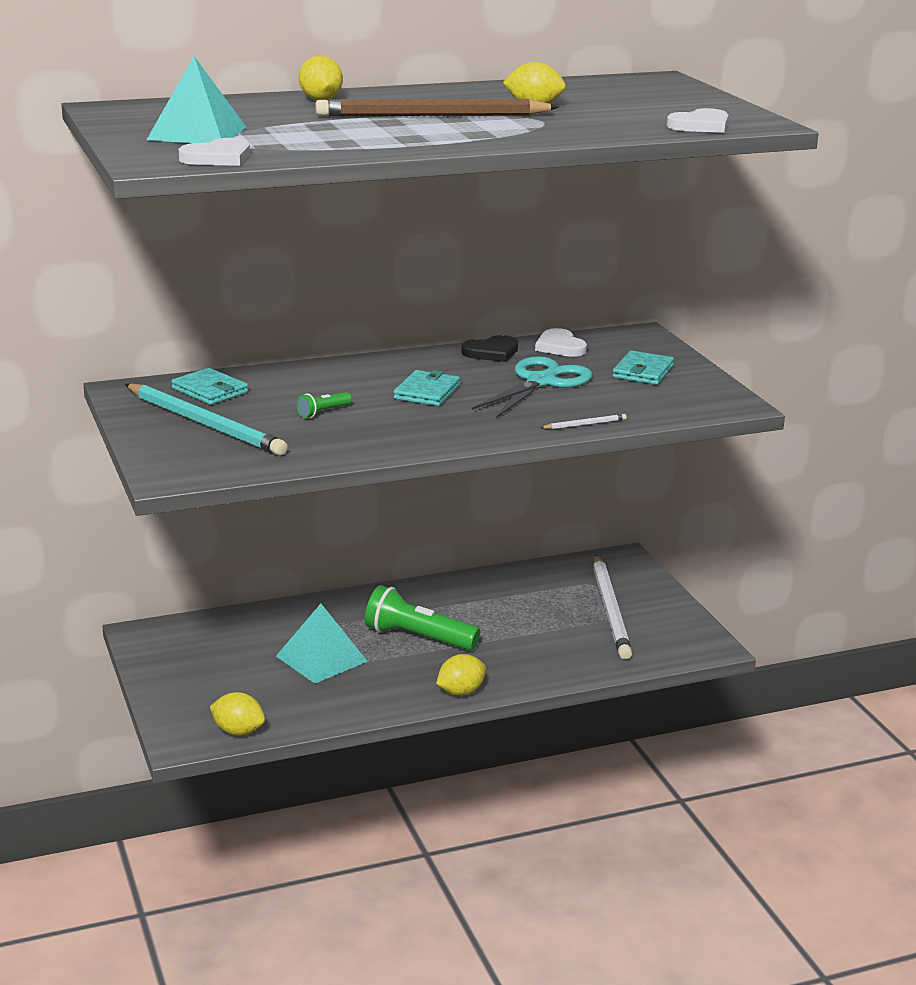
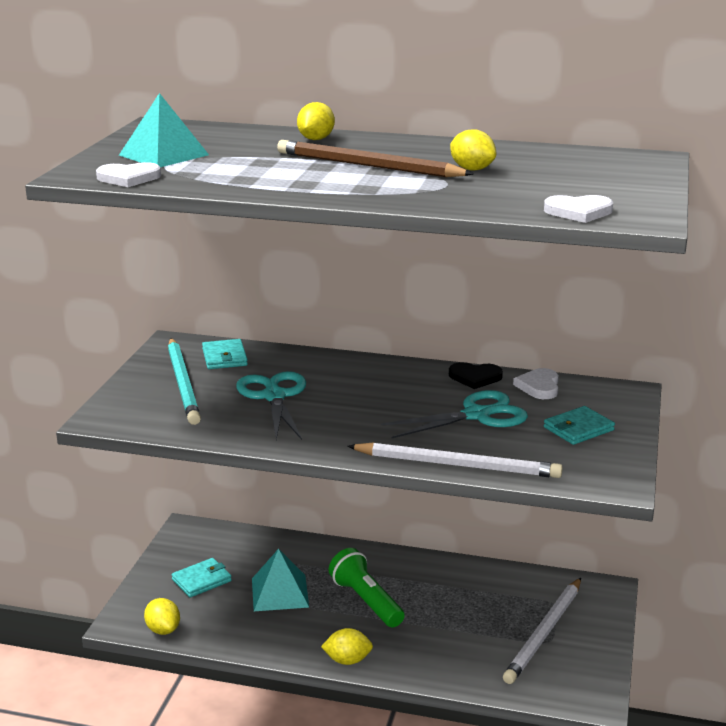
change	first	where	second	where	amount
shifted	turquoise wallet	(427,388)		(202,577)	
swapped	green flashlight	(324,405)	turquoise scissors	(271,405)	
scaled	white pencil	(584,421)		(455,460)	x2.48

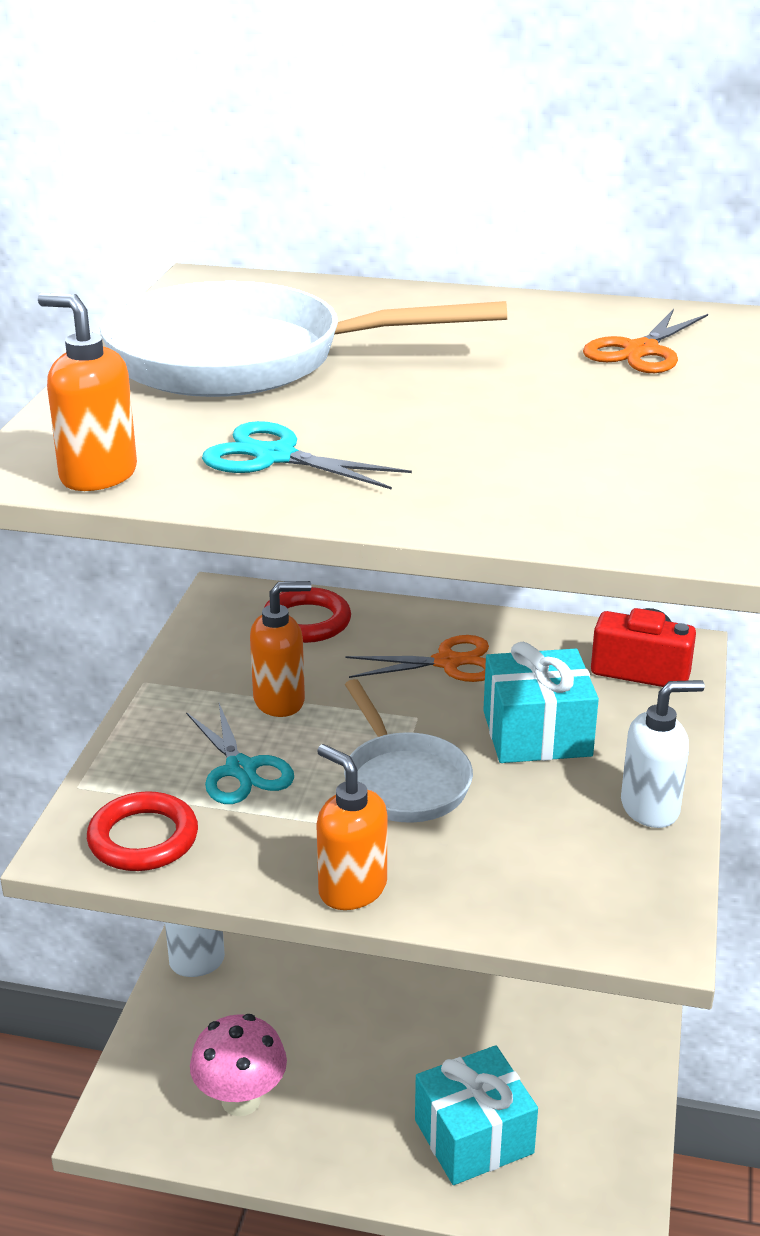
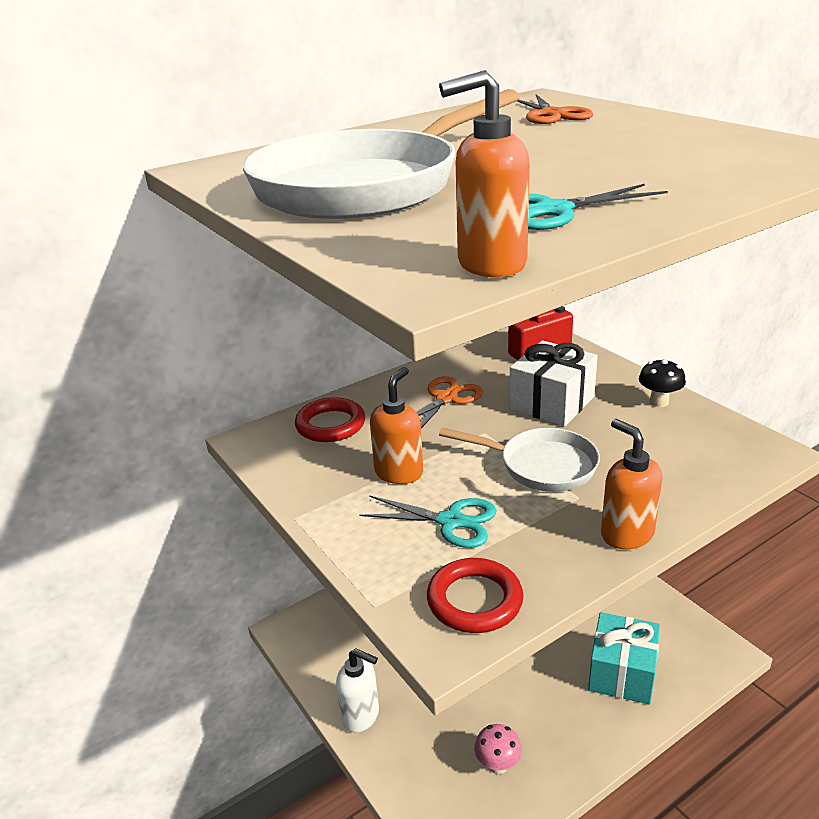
change	first	where	second	where	amount
scaled	pink mushroom	(238,1065)		(498,749)	x0.63
repainted	turquoise gift	(541,702)	white gift	(553,383)	
rotated	orange soap dispenser	(351,827)		(631,484)	60 degrees clockwise
swapped	white soap dispenser	(663,754)	black mushroom	(662,383)	

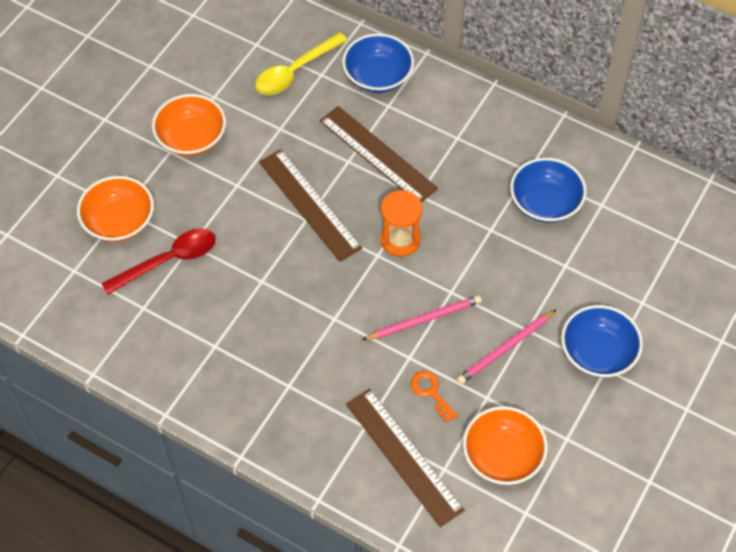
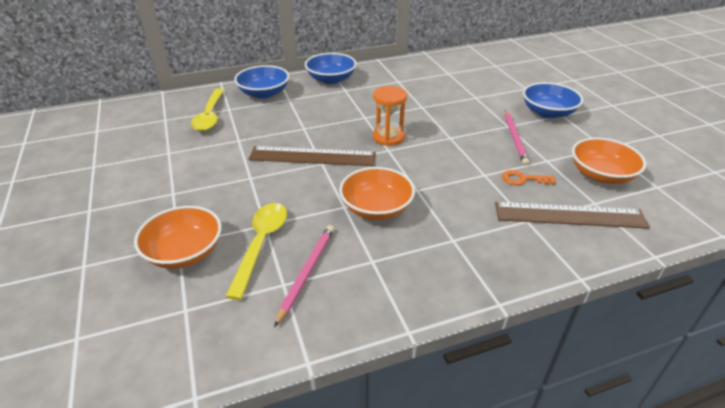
change	first	where	second	where	amount
repainted	red spoon	(158,261)	yellow spoon	(256,251)	
shifted	pink pencil	(422,317)		(304,276)	
shifted	blue bowl	(548,190)		(331,68)	
shifted	orange bowl	(189,125)		(377,193)	
gone	brown ruler	(379,154)			

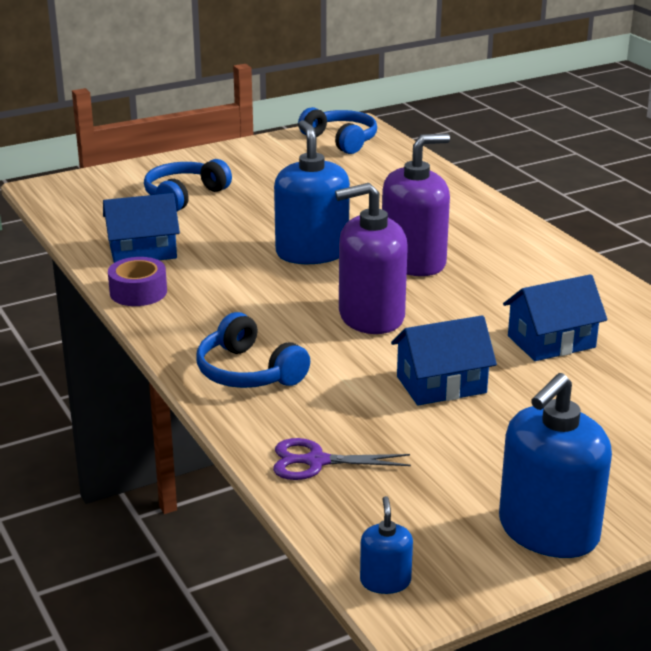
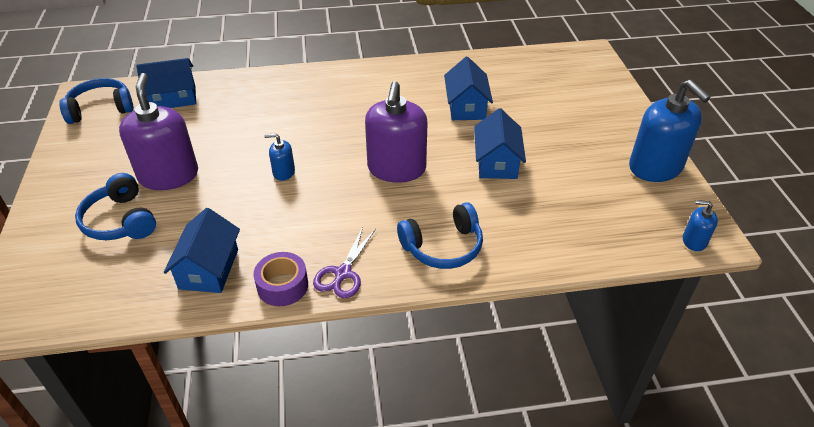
change	first	where	second	where	amount
shifted	purple soap dispenser	(416,205)		(158,131)	
new			blue house	(166,83)	
scaled	blue soap dispenser	(312,192)		(279,157)	x0.46
shifted	purple scissors	(342,459)		(344,262)	

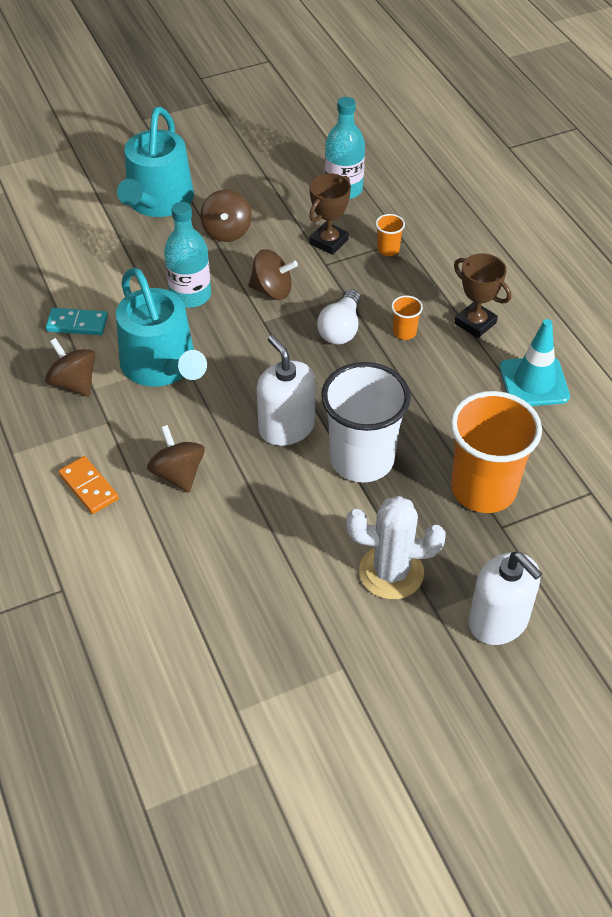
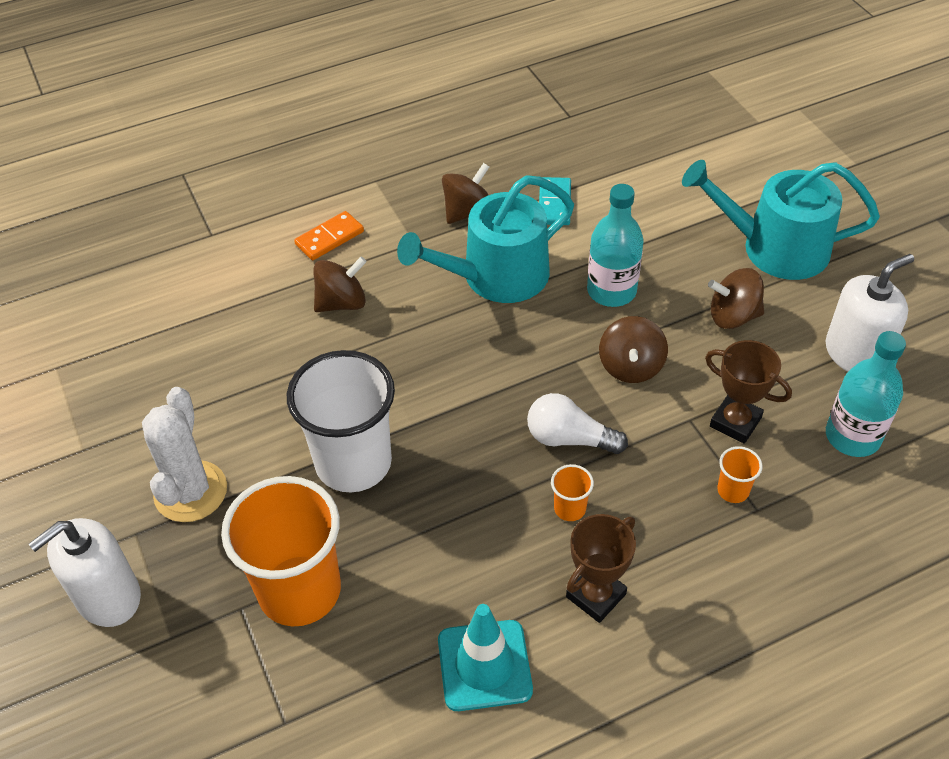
change	first	where	second	where	amount
shifted	white soap dispenser	(286,390)		(870,313)	

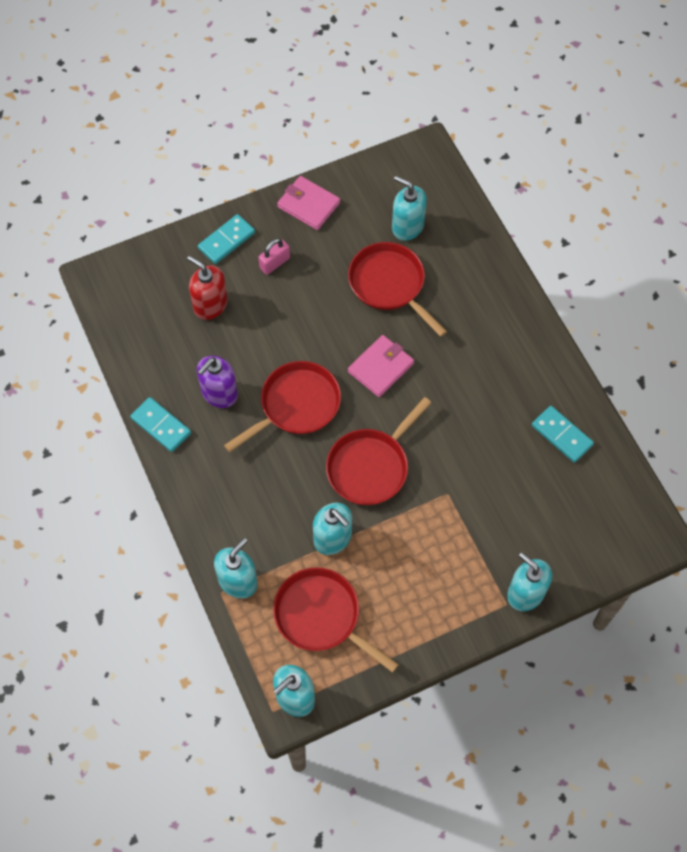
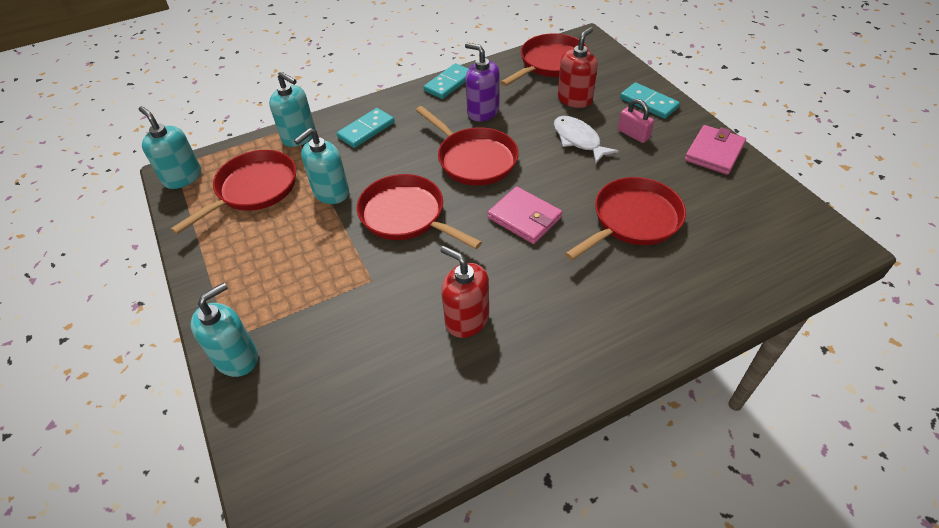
change	first	where	second	where	amount
shifted	turquoise domino	(563,434)		(366,128)	
new			red soap dispenser	(464,292)	
new			red pan	(544,59)	
new			white fish	(586,139)	
gone	turquoise soap dispenser	(409,208)			

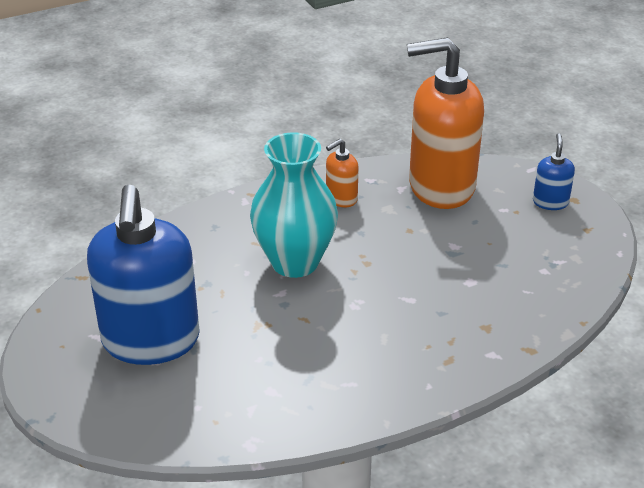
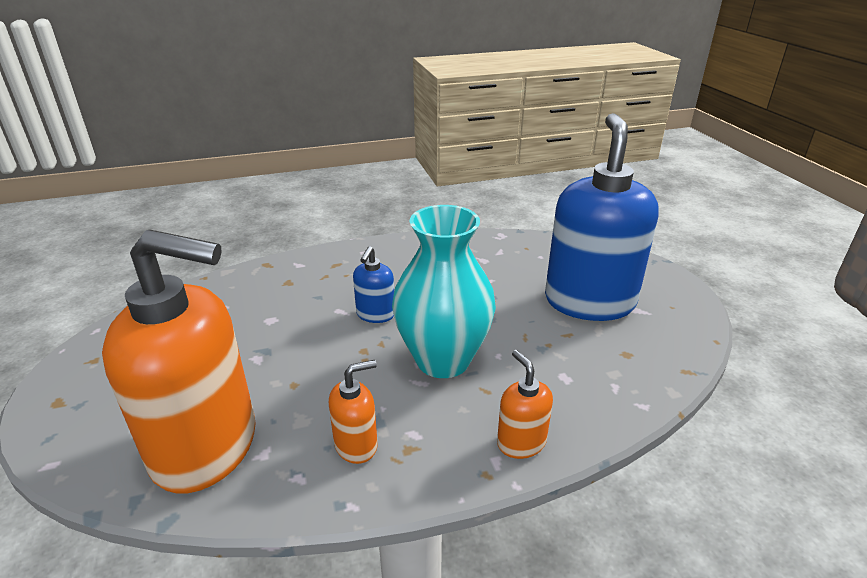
change	first	where	second	where	amount
shifted	blue soap dispenser	(554,171)		(373,284)	
new			orange soap dispenser	(525,404)	

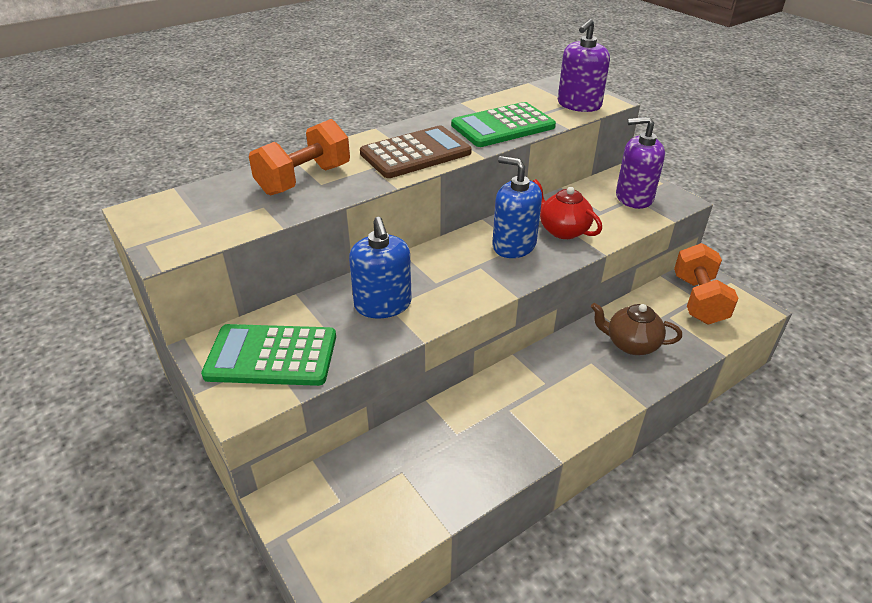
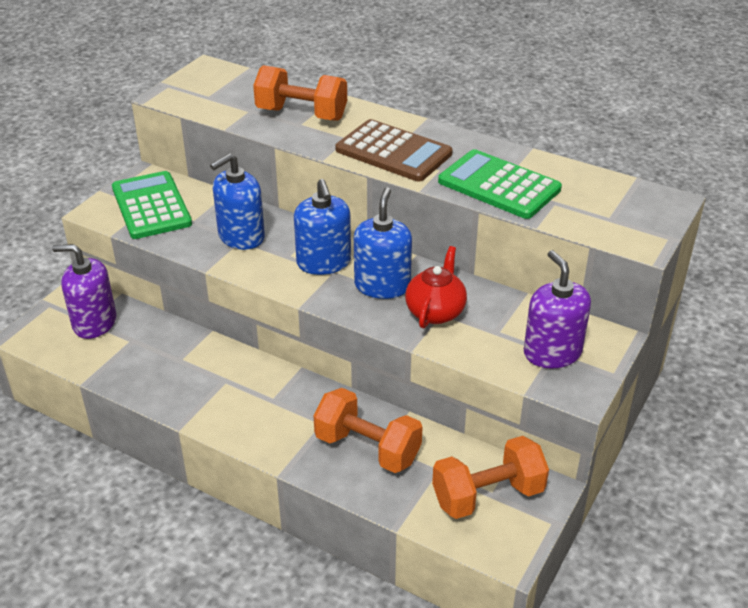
change	first	where	second	where	amount
shifted	purple soap dispenser	(584,65)		(84,291)	
new			blue soap dispenser	(322,227)	
swapped	brown teapot	(636,329)	orange dumbbell	(368,430)	

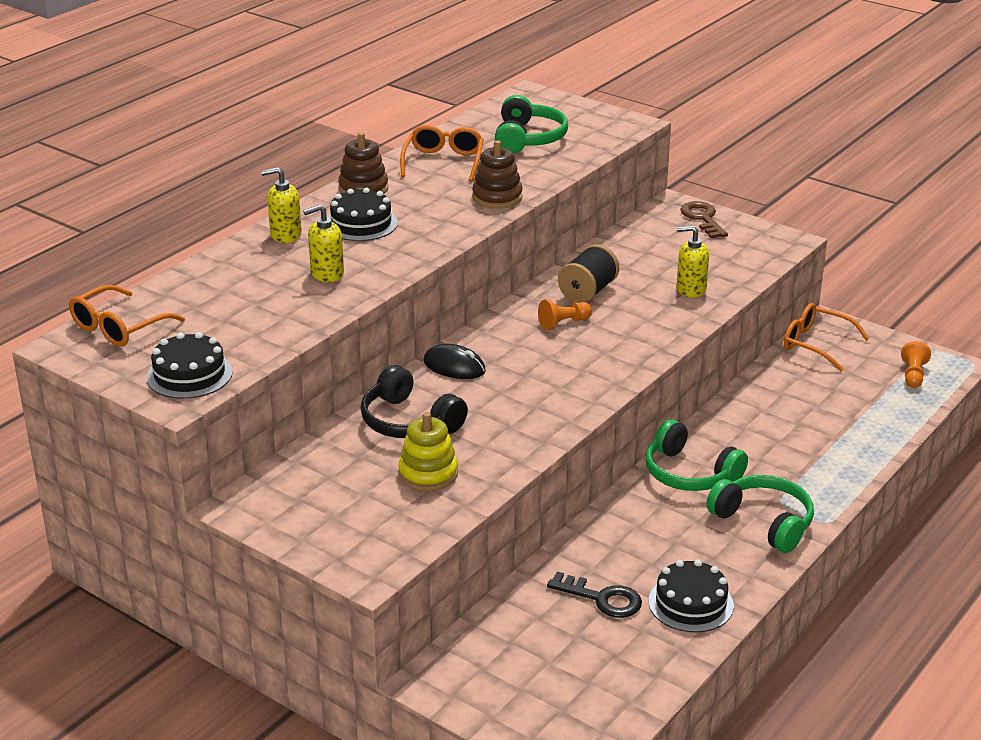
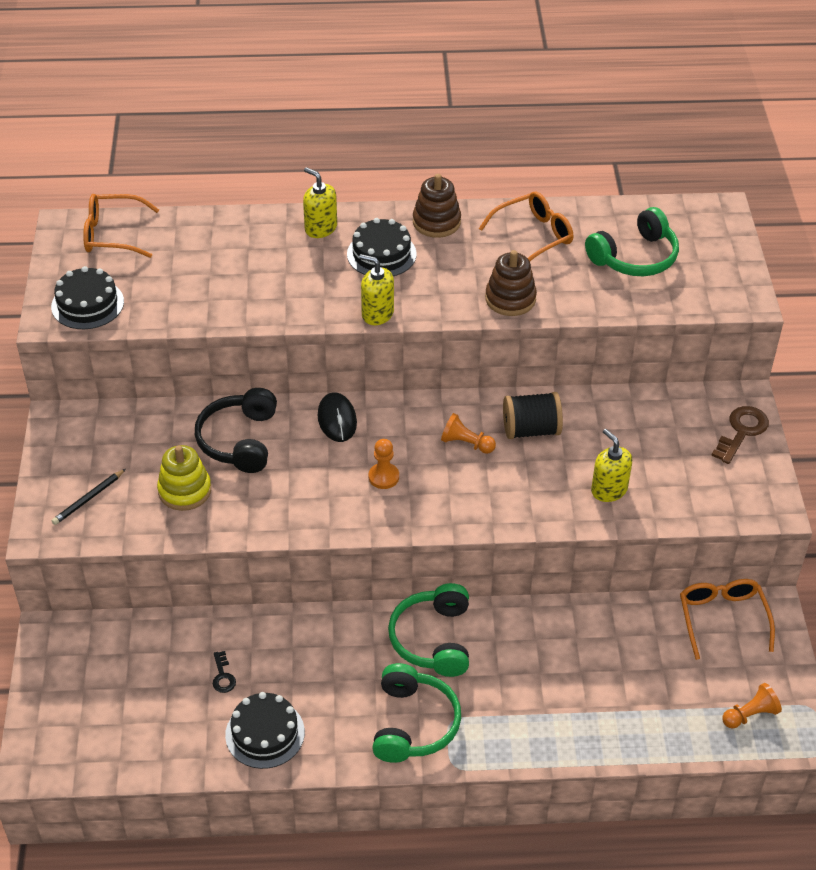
change	first	where	second	where	amount
new			black pencil	(89,497)	
scaled	black key	(594,595)		(224,672)	x0.56
shifted	yellow soap dispenser	(323,243)		(376,289)	
new			orange pawn	(383,464)	

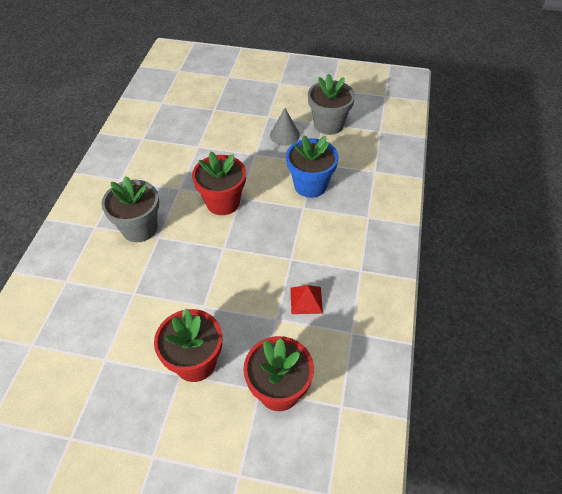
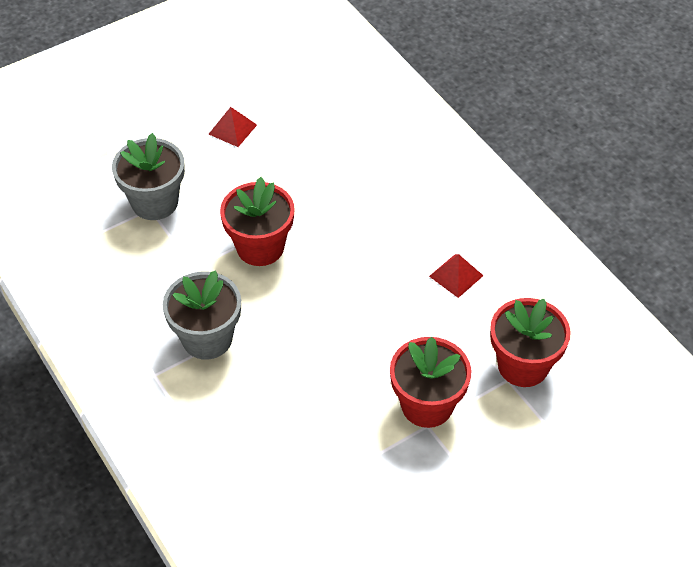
change	first	where	second	where	amount
shifted	grey flower pot	(331,104)		(148,176)	
swapped	grey cone	(285,127)	red pyramid	(233,127)	
gone	blue flower pot	(312,166)			

